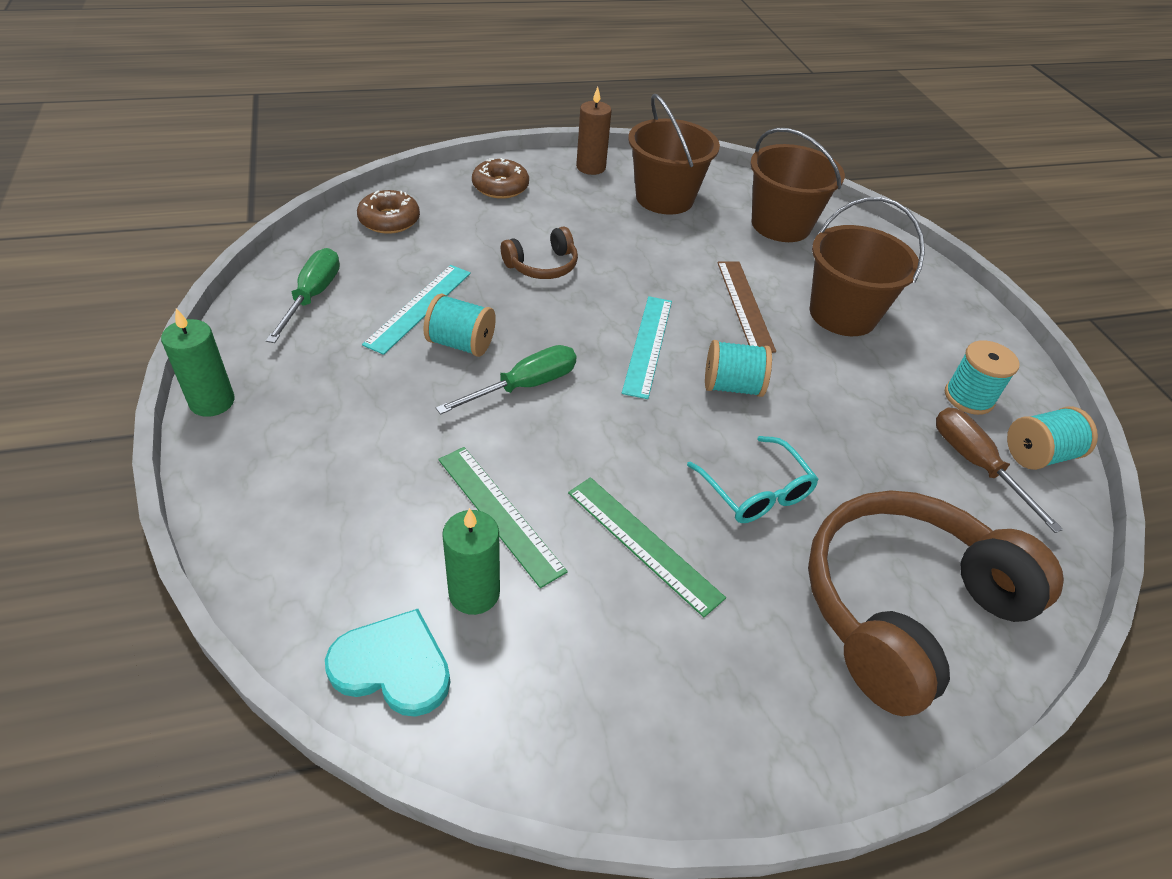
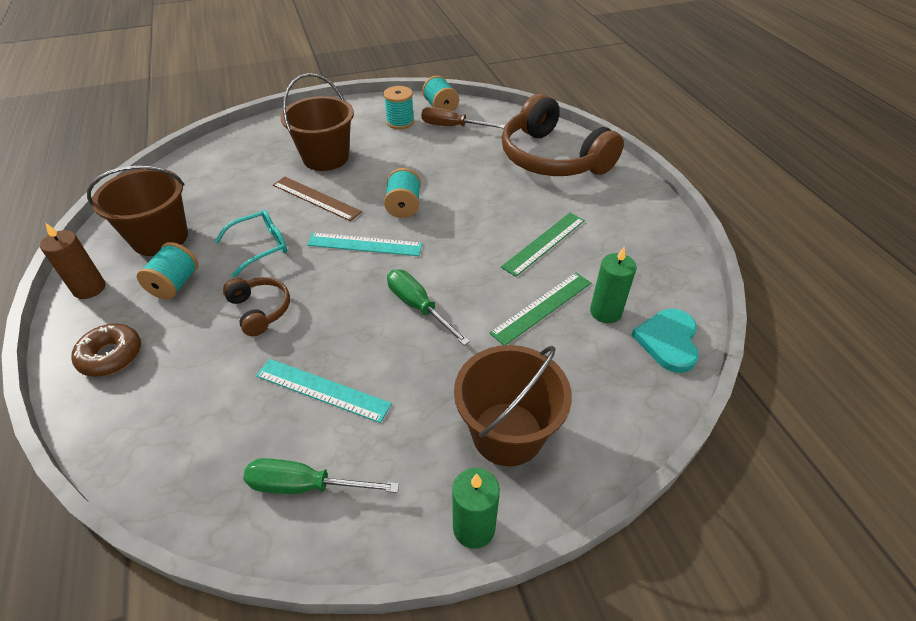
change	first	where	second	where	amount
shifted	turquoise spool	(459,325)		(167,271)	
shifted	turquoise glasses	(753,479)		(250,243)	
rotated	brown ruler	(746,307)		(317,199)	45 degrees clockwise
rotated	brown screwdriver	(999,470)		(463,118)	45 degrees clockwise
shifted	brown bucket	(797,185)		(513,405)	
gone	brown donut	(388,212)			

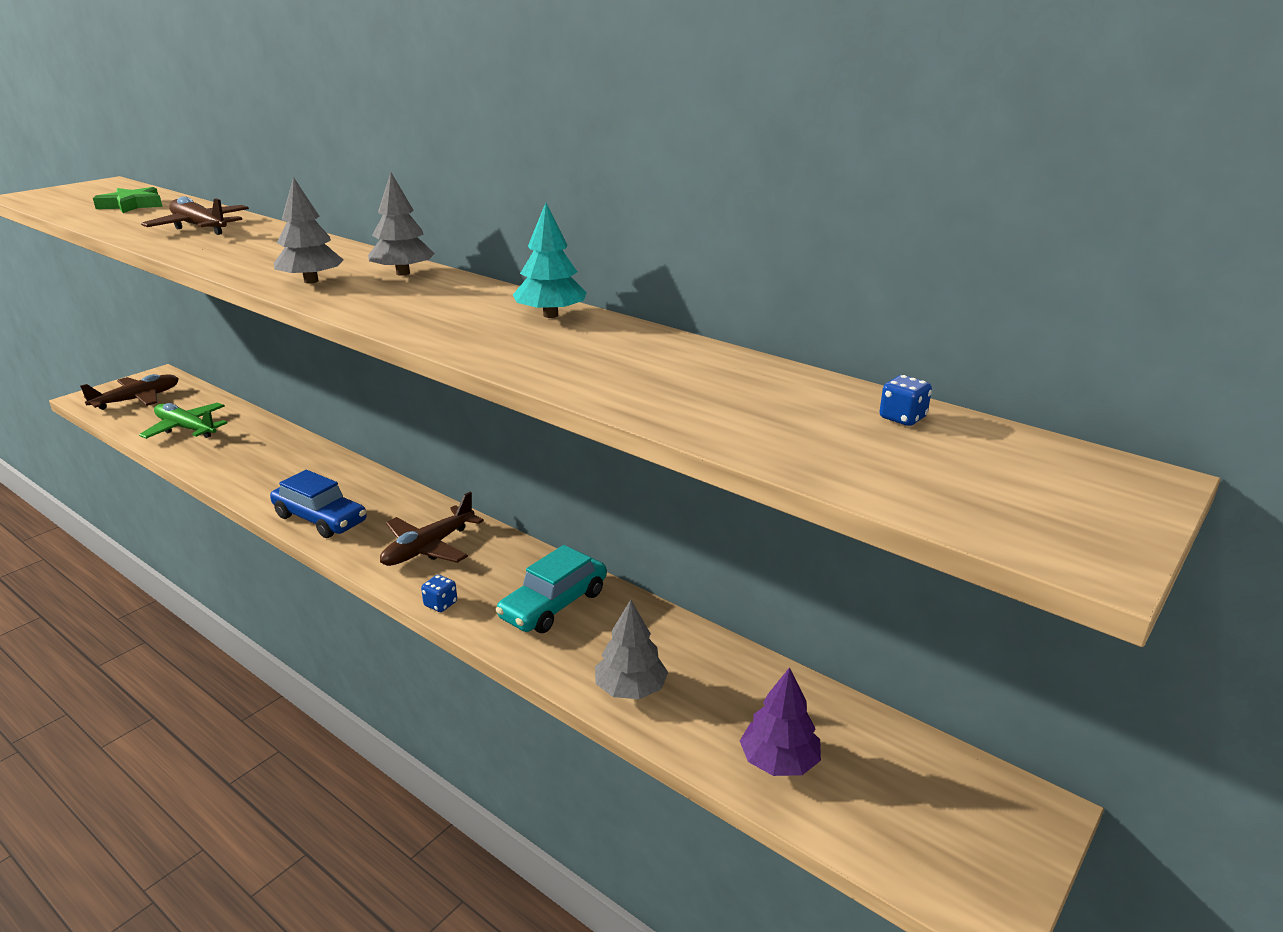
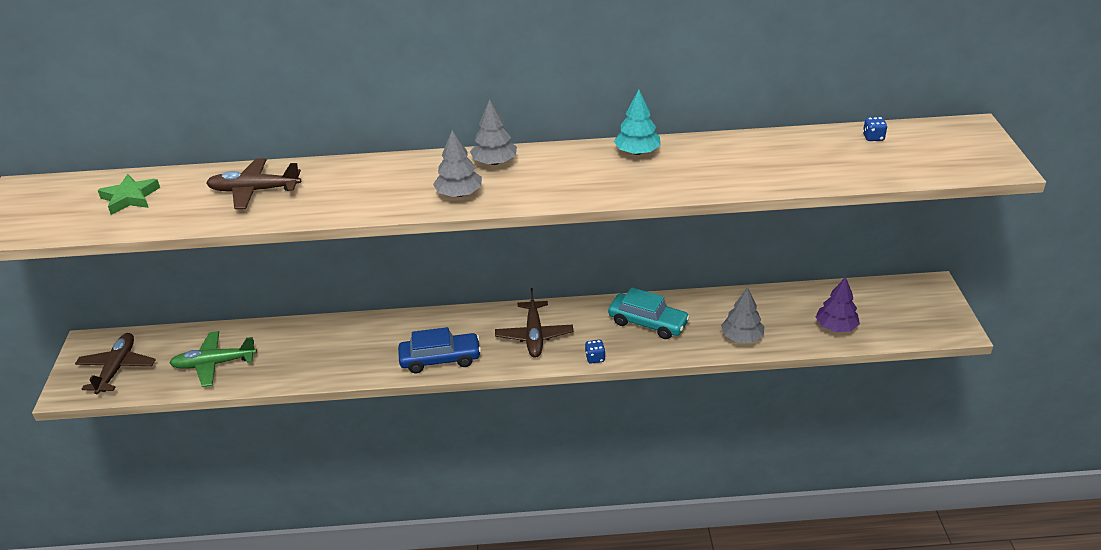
change	first	where	second	where	amount
rotated	turquoise car	(551,589)		(649,313)	60 degrees counterclockwise

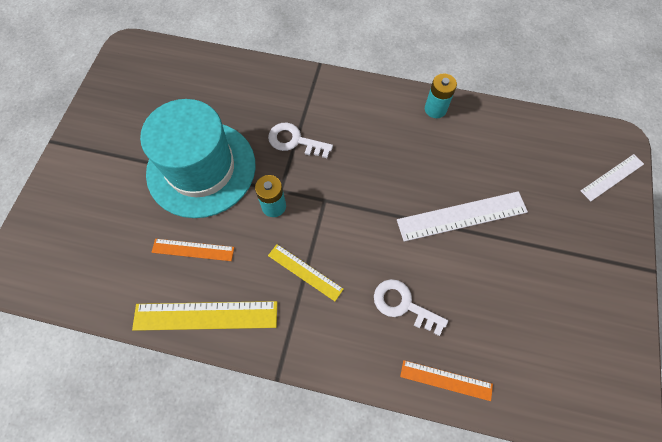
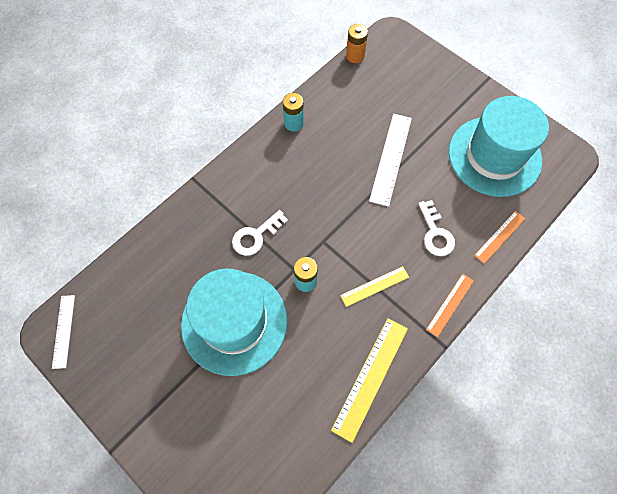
change	first	where	second	where	amount
shifted	white ruler	(612,177)		(63,332)	
new			orange battery	(357,43)	
rotated	white key	(411,307)		(436,228)	75 degrees counterclockwise
shifted	orange ruler	(192,250)		(450,306)	
new			turquoise hat	(499,146)	

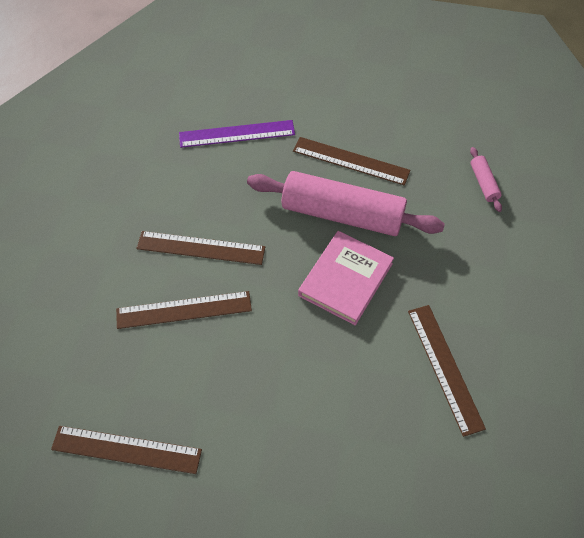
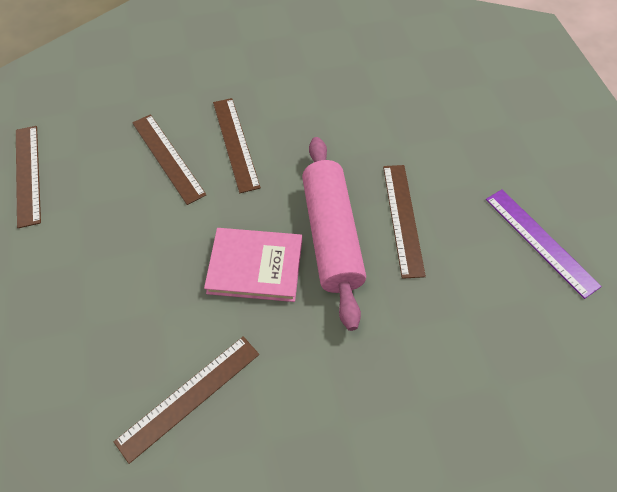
change	first	where	second	where	amount
shifted	purple ruler	(237,134)		(544,244)	
gone	pink rolling pin	(486,179)			

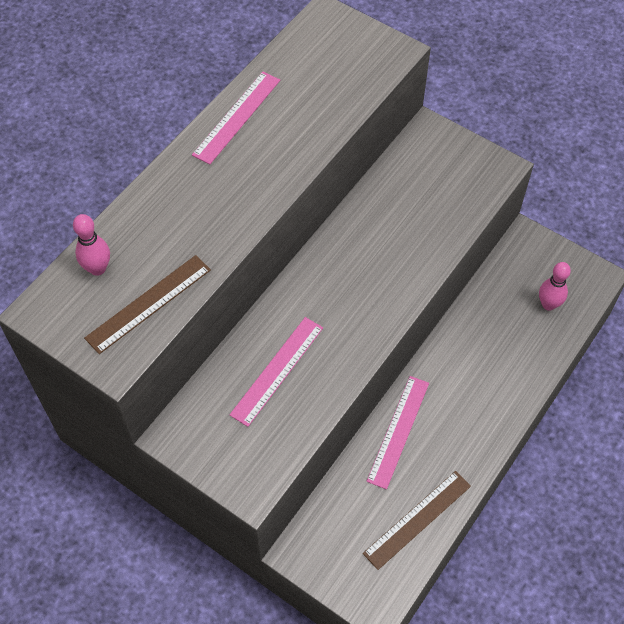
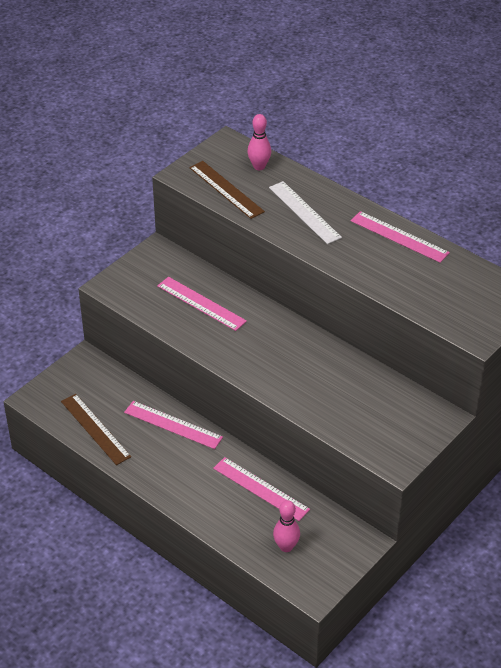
change	first	where	second	where	amount
new			pink ruler	(261,489)	
new			white ruler	(305,212)	

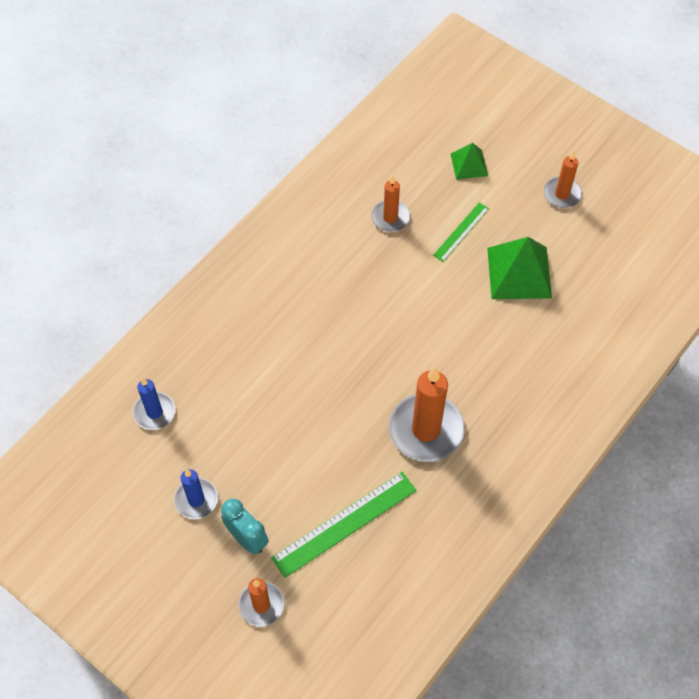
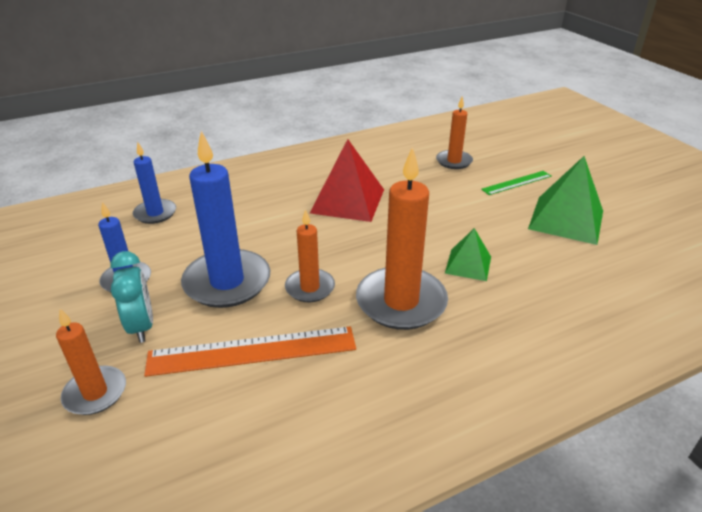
change	first	where	second	where	amount
repainted	green ruler	(343,525)	orange ruler	(250,351)	
new			blue candle	(225,219)	
shifted	orange candle	(563,179)		(310,255)	
new			red pyramid	(347,180)	
shifted	green pyramid	(469,161)		(468,254)	

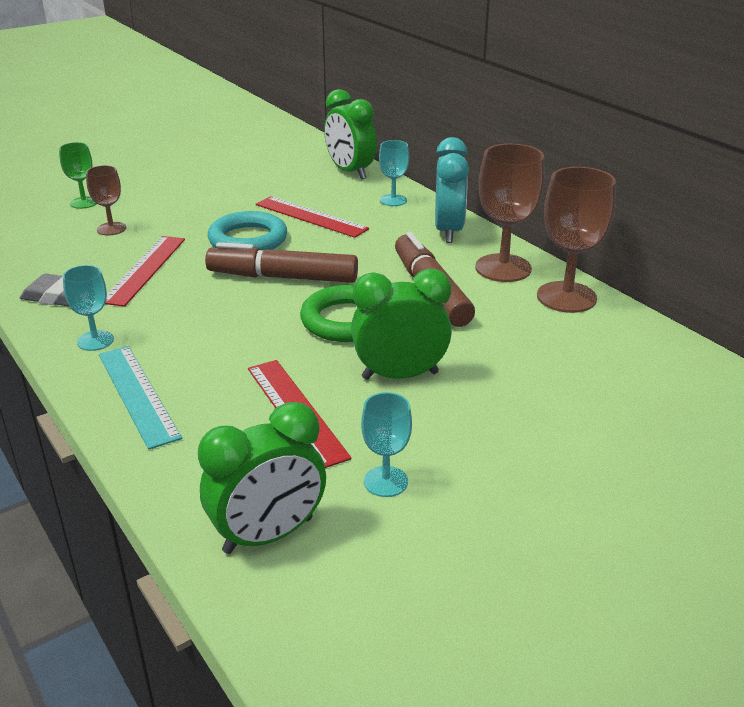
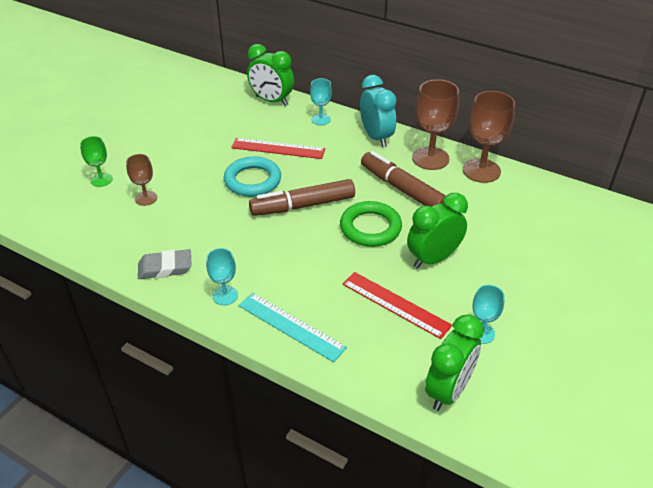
change	first	where	second	where	amount
gone	red ruler	(145,271)			

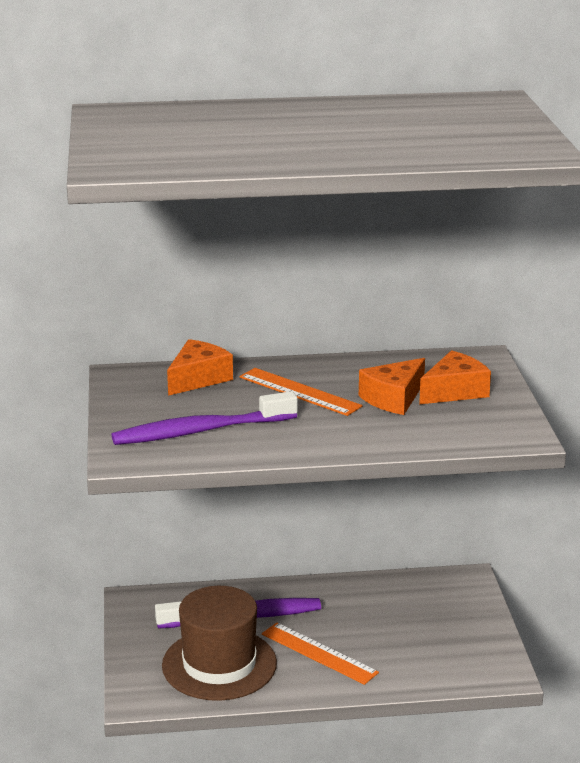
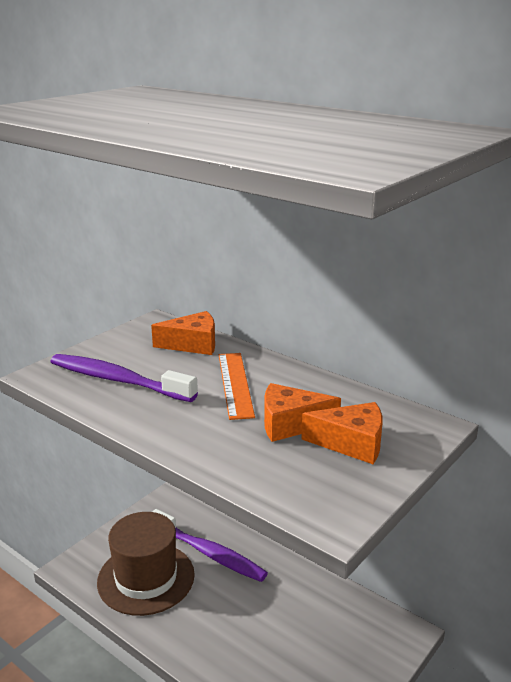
change	first	where	second	where	amount
gone	orange ruler	(320,654)			

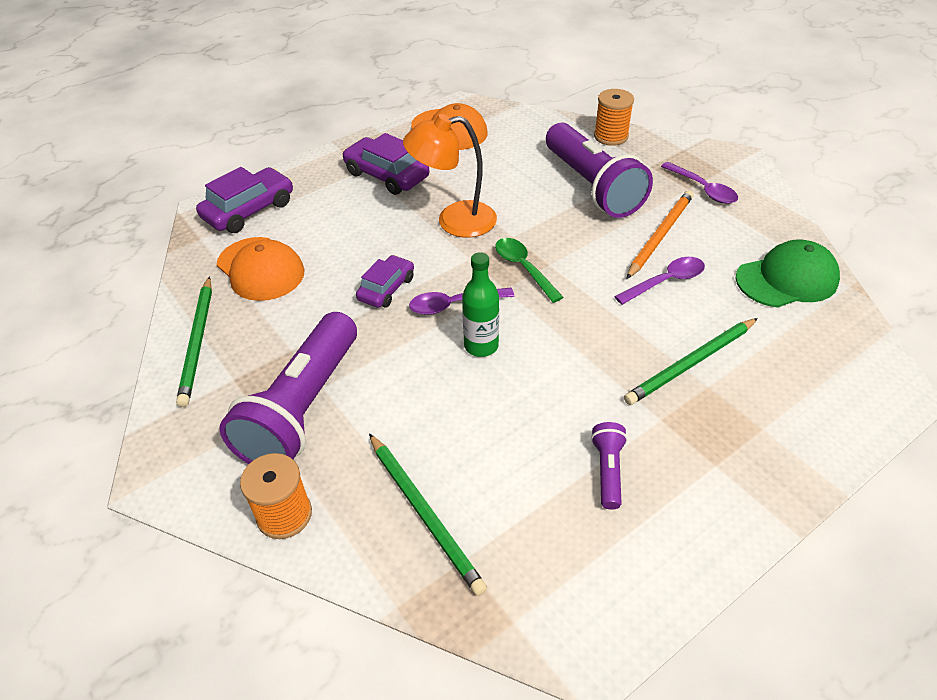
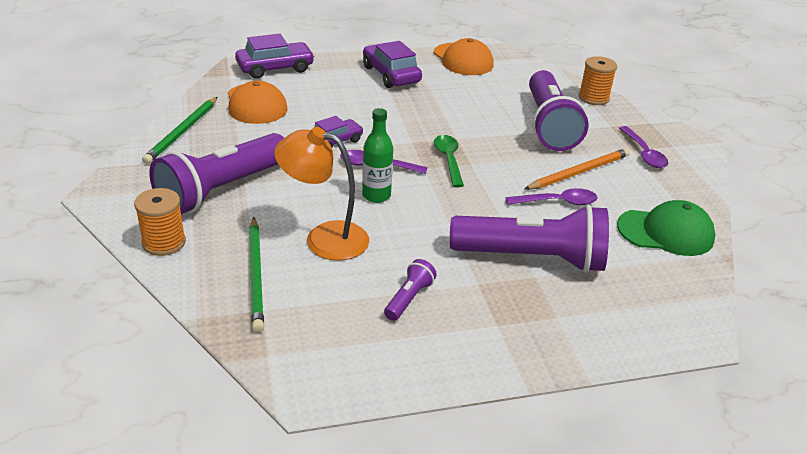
change	first	where	second	where	amount
shifted	orange lamp	(450,176)		(321,194)	
swapped	green pencil	(691,361)	purple flashlight	(529,239)	

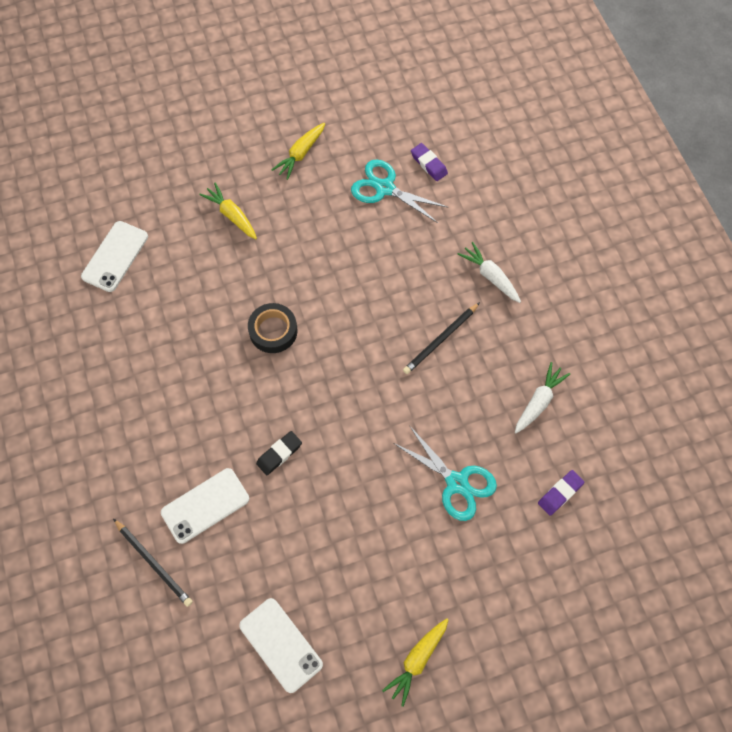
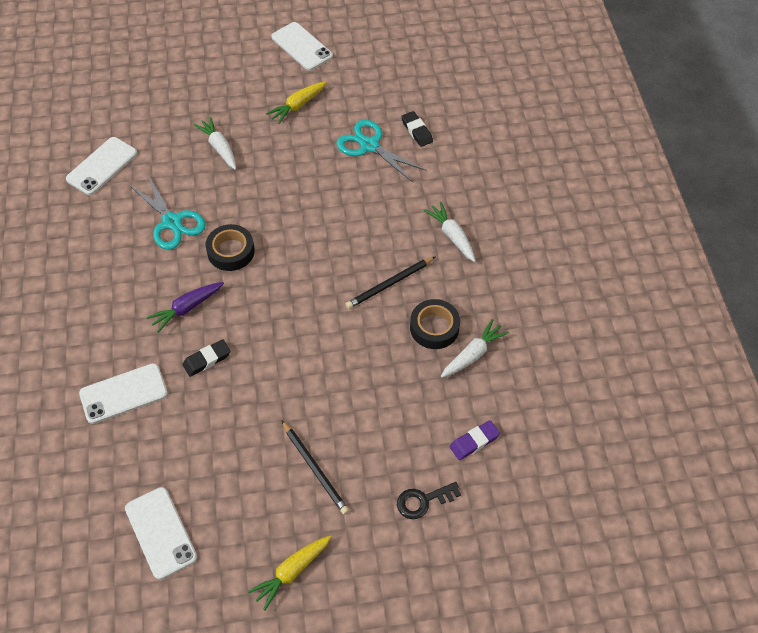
change	first	where	second	where	amount
shifted	turquoise scissors	(445,473)		(167,212)	
new			purple carrot	(185,307)	
repainted	yellow carrot	(228,211)	white carrot	(214,143)	
new			white phone	(302,46)	
shifted	black pencil	(153,563)		(315,468)	
new			black key	(429,500)	
repainted	purple eraser	(429,162)	black eraser	(417,129)	
new			black tape	(435,324)	

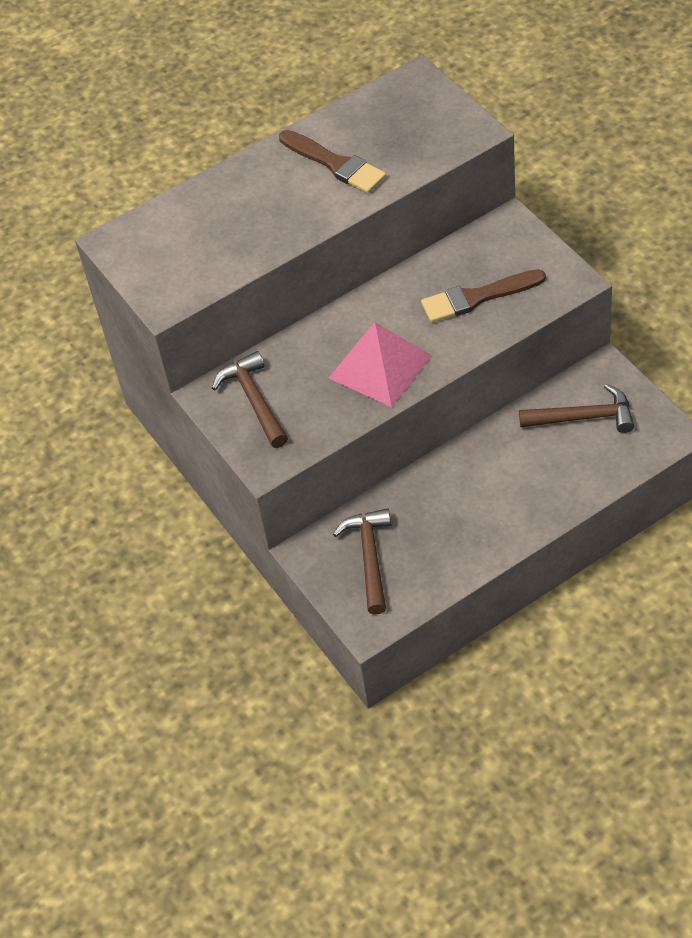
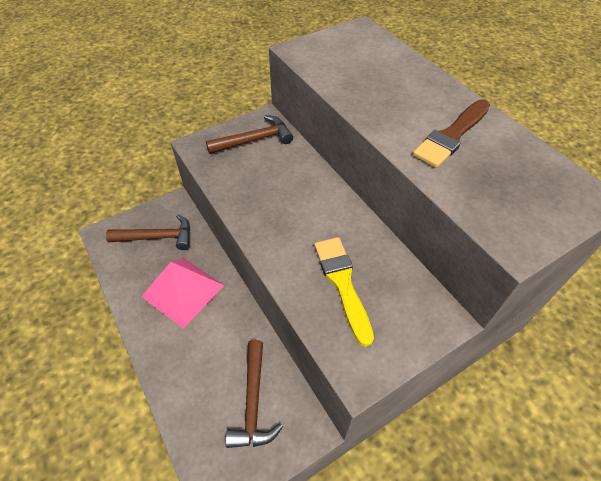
change	first	where	second	where	amount
shifted	pink pyramid	(380,364)		(183,293)	
repainted	brown brush	(483,296)	yellow brush	(344,292)	

